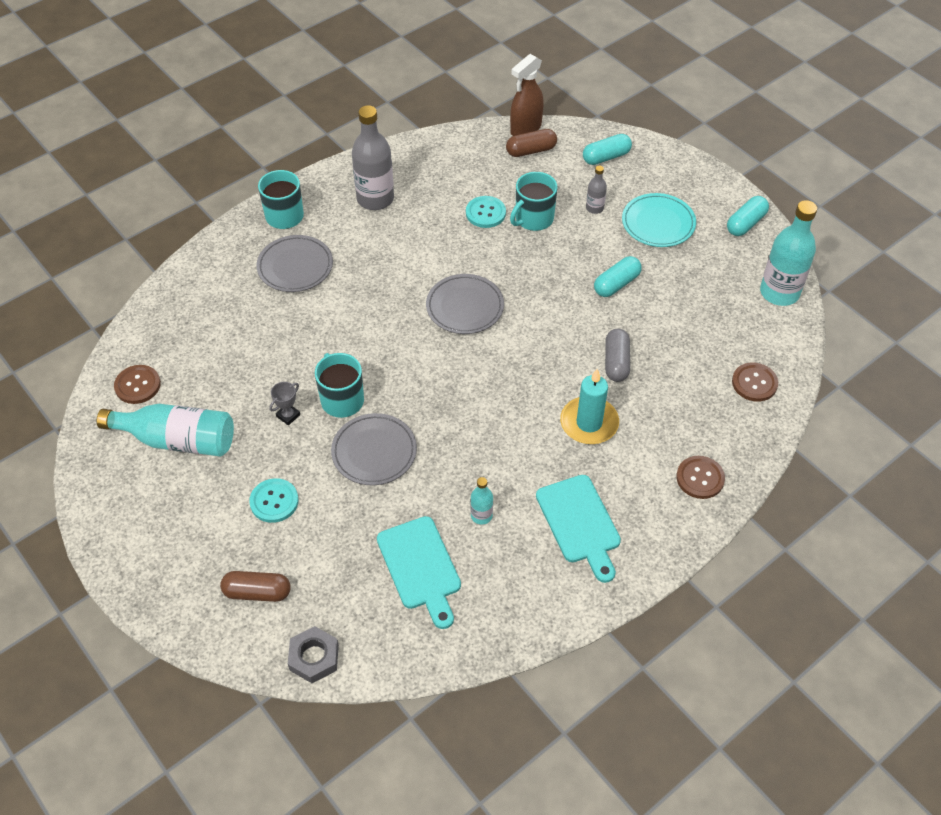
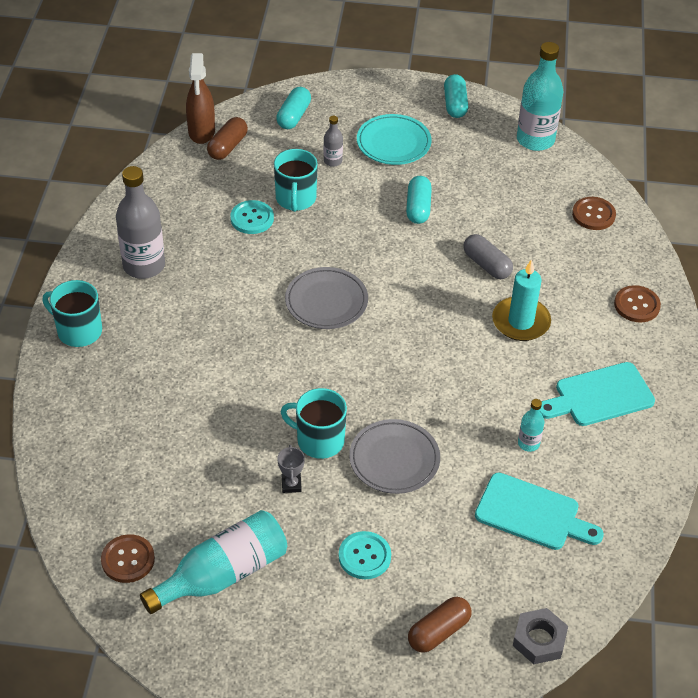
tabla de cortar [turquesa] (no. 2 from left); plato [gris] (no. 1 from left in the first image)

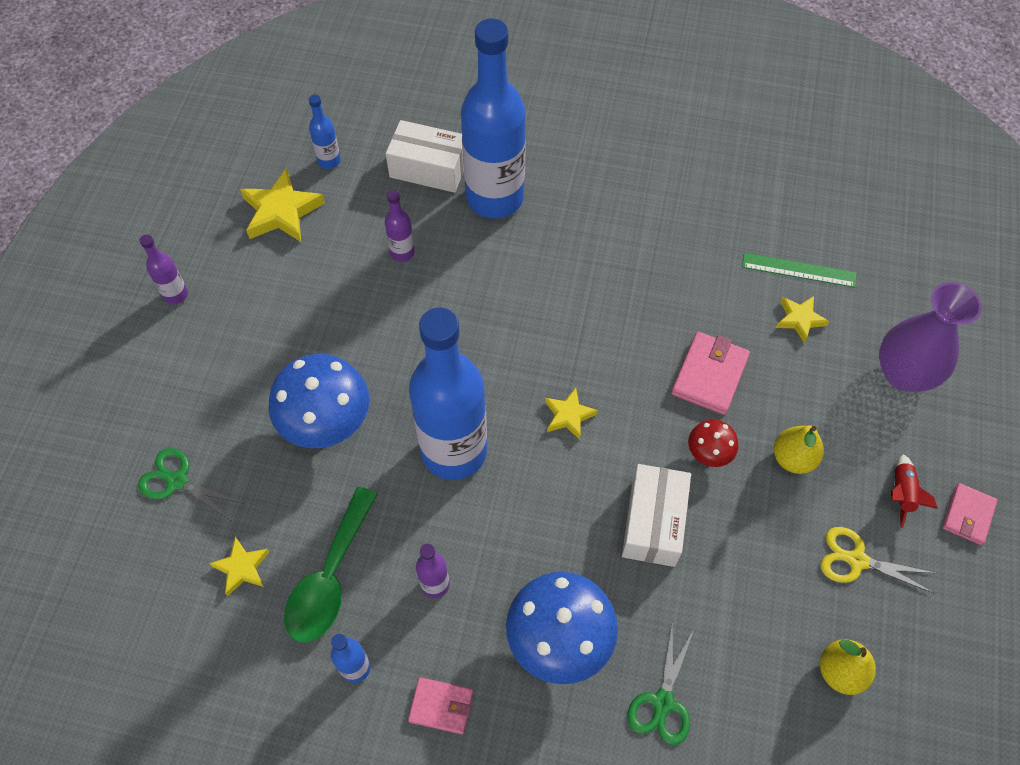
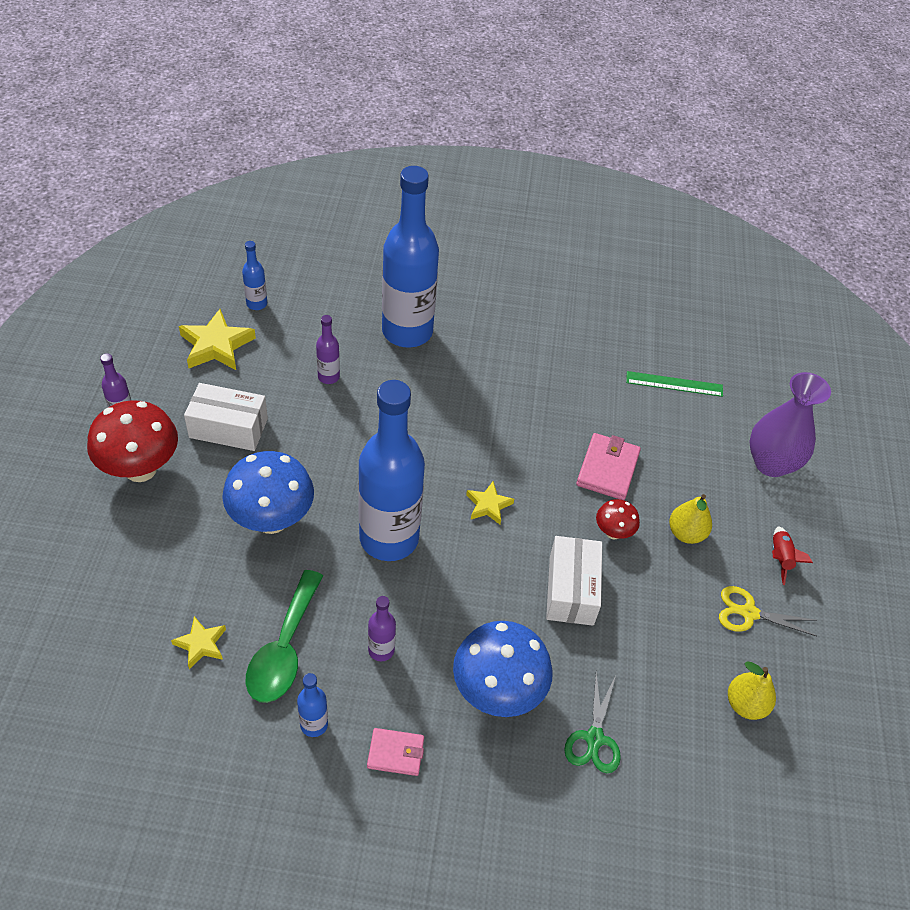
seta [rojo] (no. 1 from left); caja [blanco] (no. 1 from left); tijeras [verde] (no. 1 from left in the first image); estrella [amarillo] (no. 4 from left in the first image); cartera [rosa] (no. 3 from left in the first image)

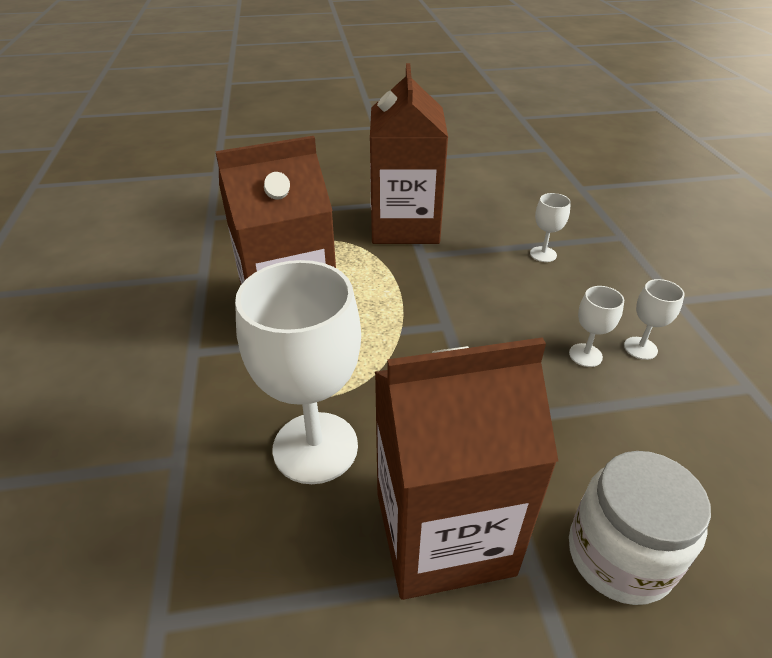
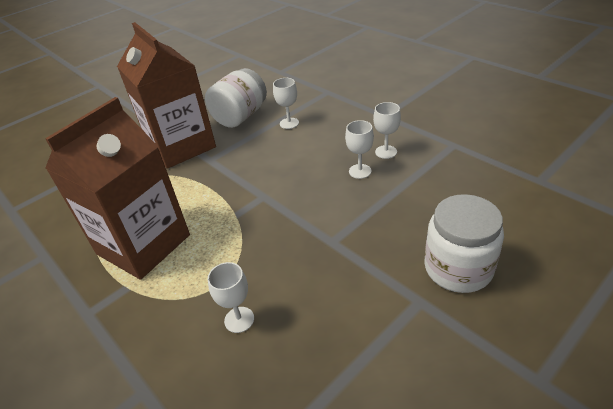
tarro [blanco] (no. 1 from left); copa [blanco] (no. 1 from left); cartón de leche [marrón] (no. 3 from left in the first image)

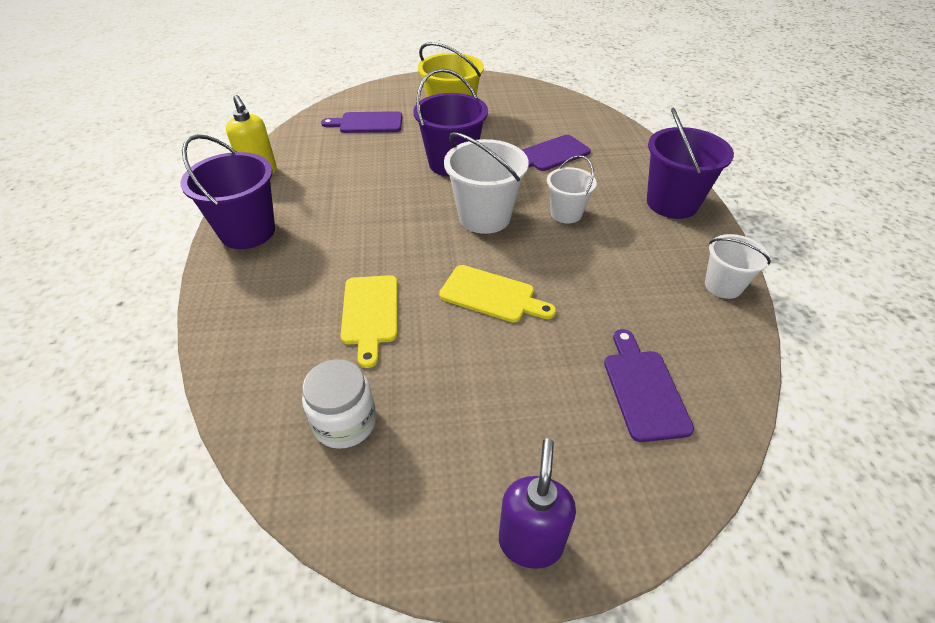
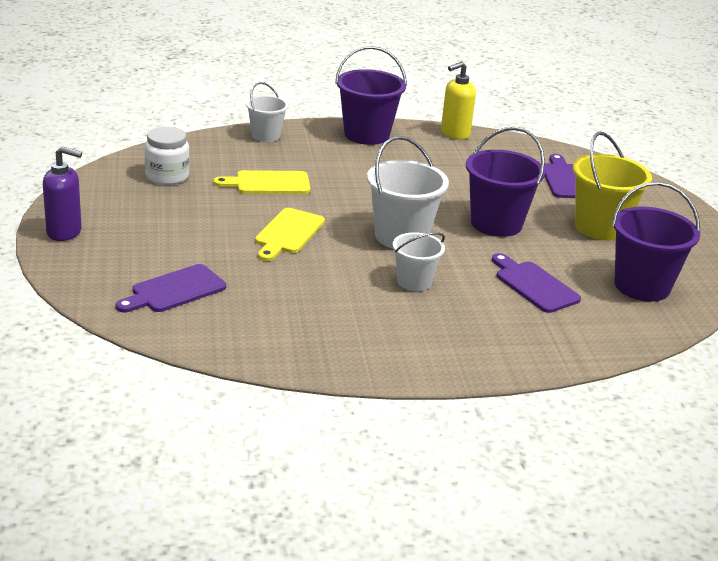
tabla de cortar [morado] (no. 1 from left); balde [blanco] (no. 1 from left); balde [morado] (no. 3 from left)

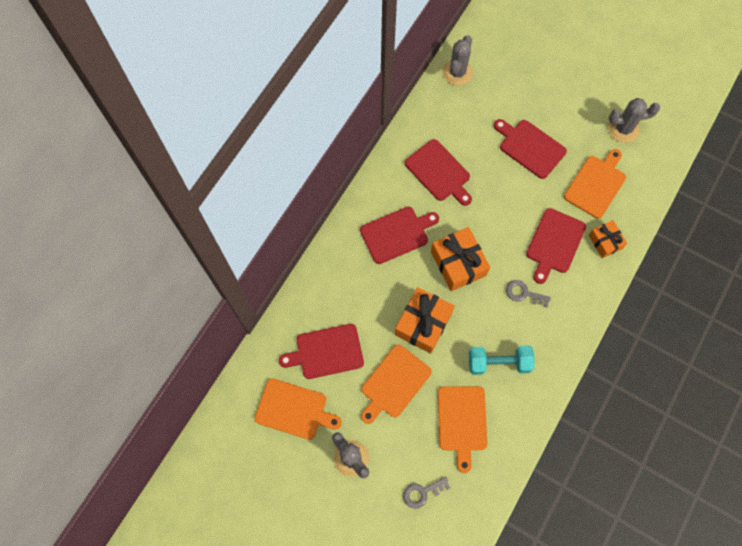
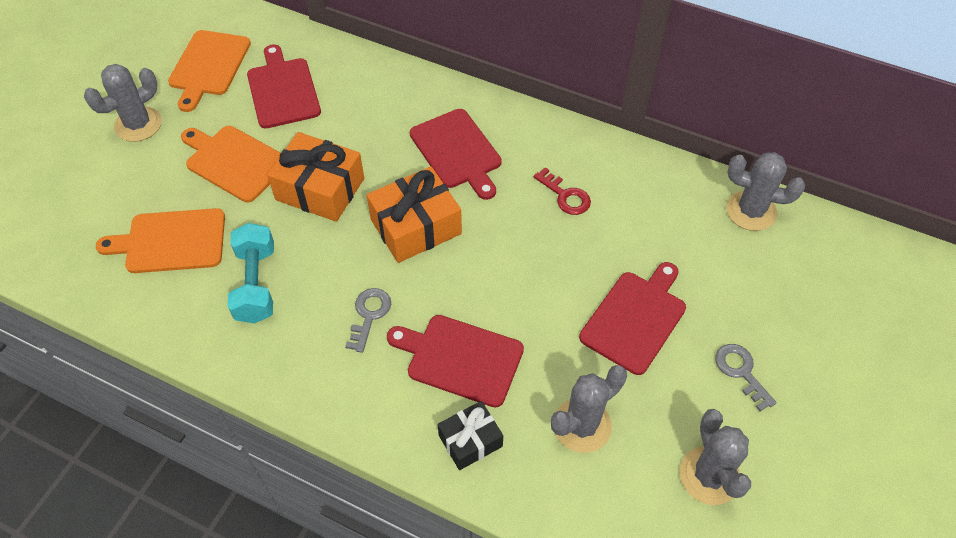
regalo [negro]; llave [rojo]; cactus [gris] (no. 2 from left); llave [gris] (no. 2 from left)

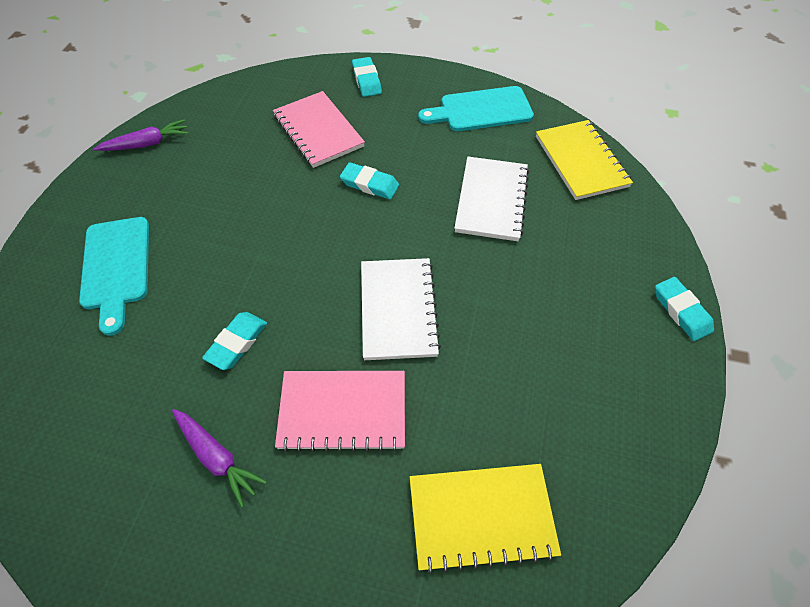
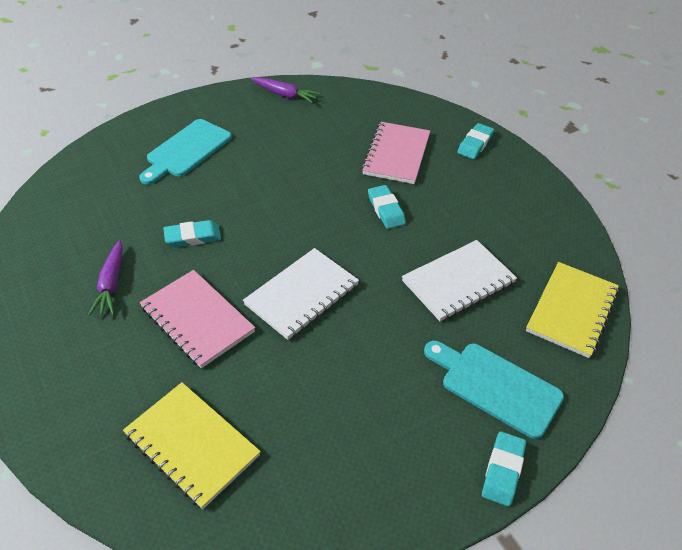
tabla de cortar [turquesa] (no. 2 from left)

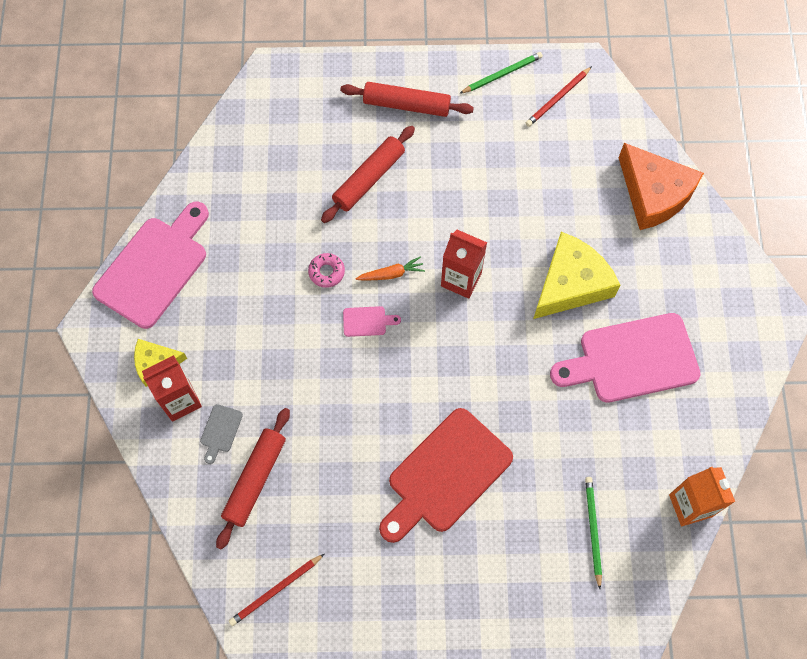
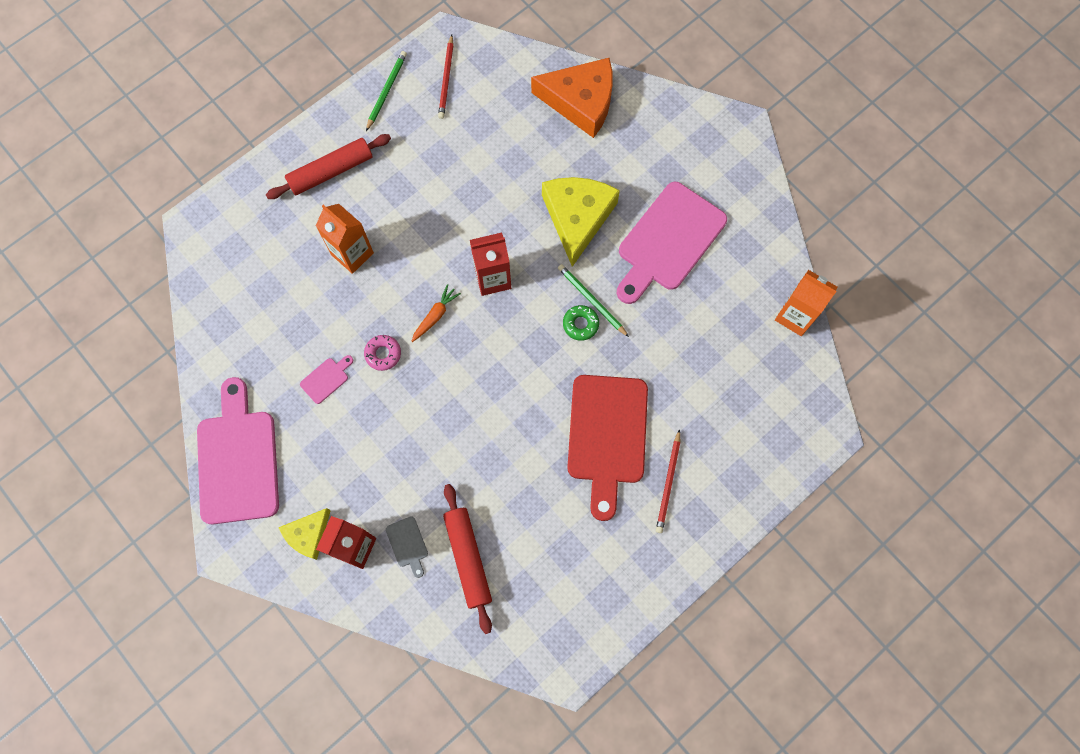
tabla de cortar [rosa] (no. 2 from left); cartón de leche [naranja] (no. 1 from left); lápiz [verde] (no. 2 from left); rosquilla [verde]; lápiz [rojo] (no. 2 from left)

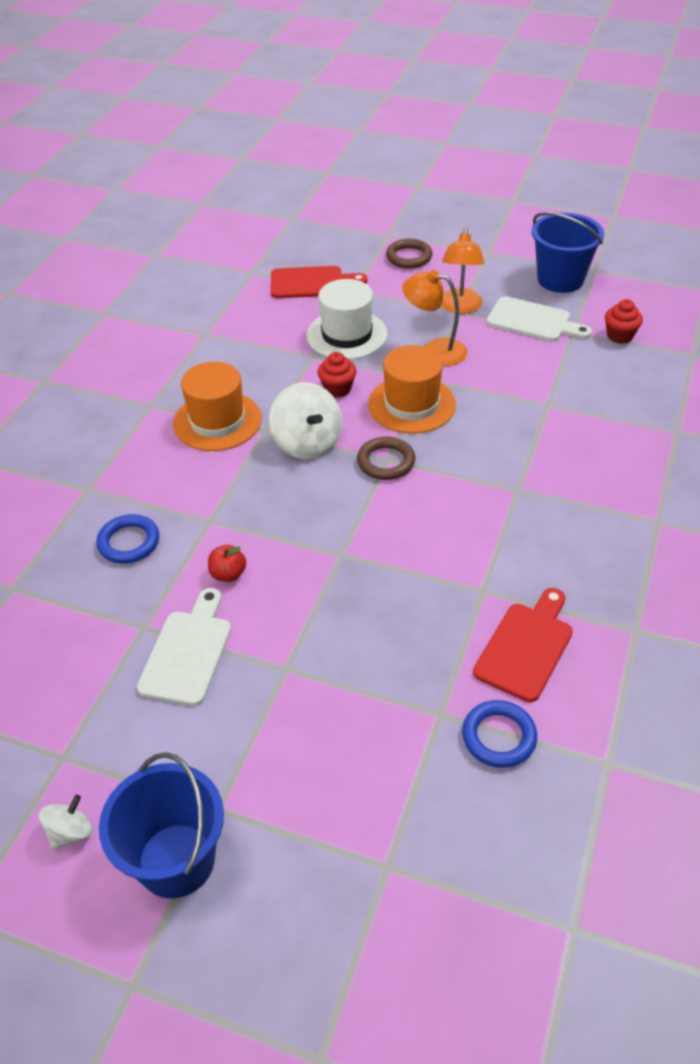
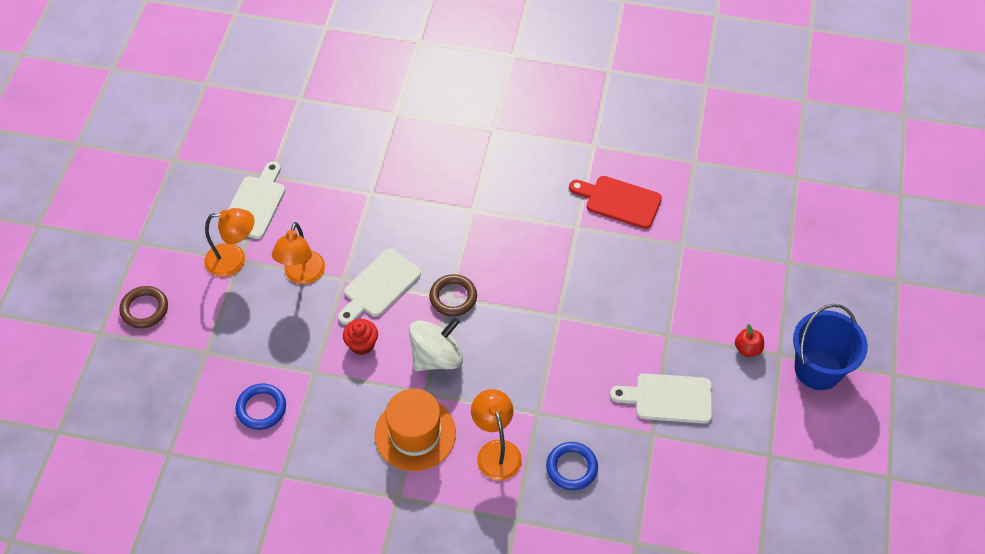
anillo [azul] (no. 1 from left); tabla de cortar [blanco] (no. 2 from left); lámpara [naranja] (no. 3 from left); manzana [rojo]; peonza [blanco] (no. 1 from left in the first image); tabla de cortar [rojo] (no. 1 from left in the first image); sombrero [blanco]; balde [azul] (no. 2 from left in the first image); magdalena [rojo] (no. 2 from left in the first image)

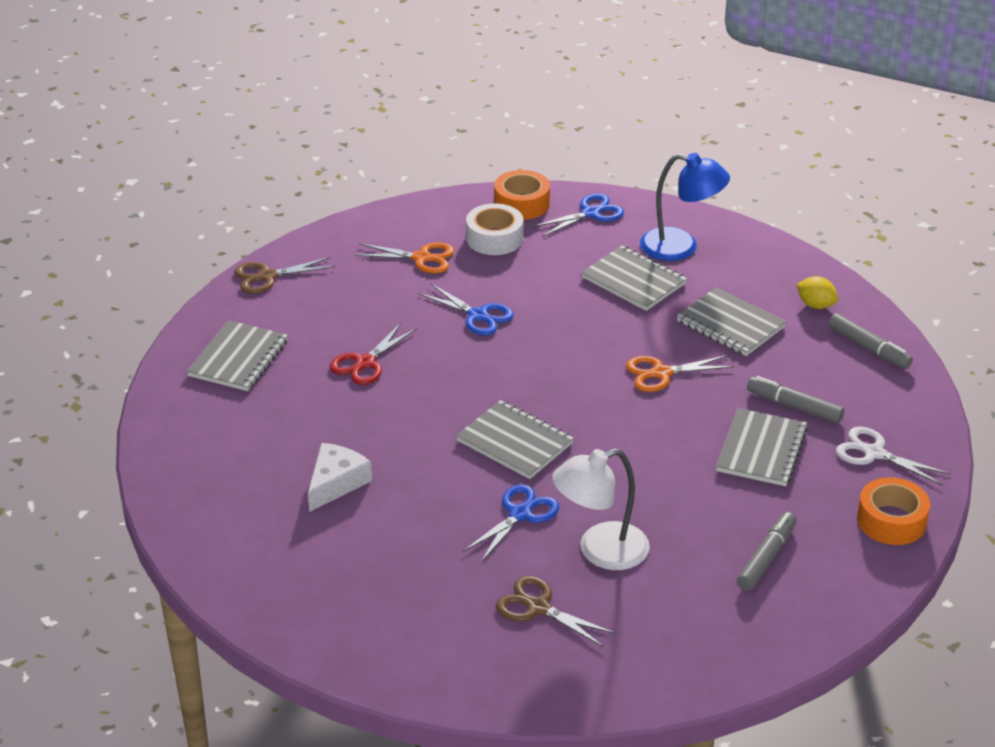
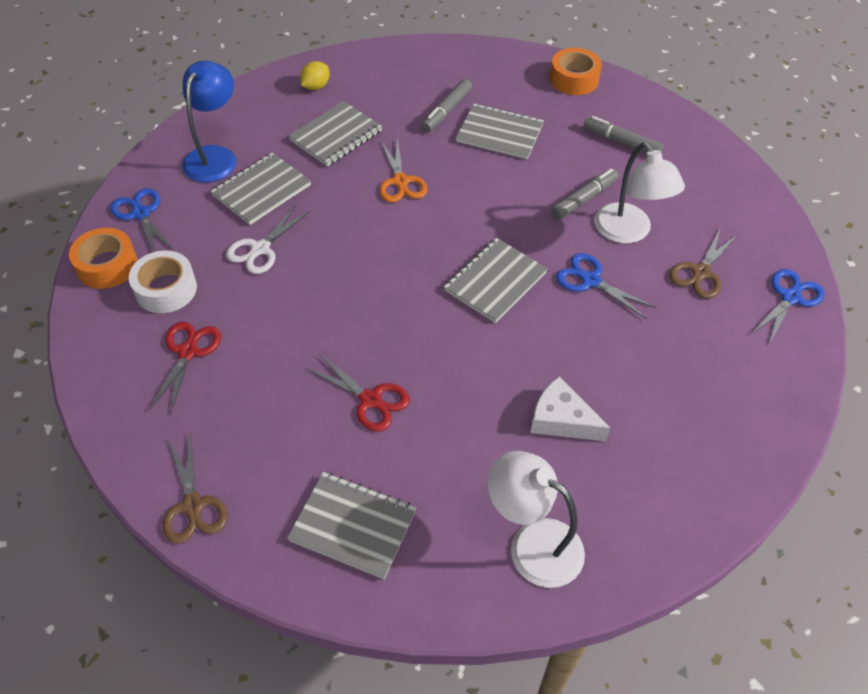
tijeras [rojo] (no. 1 from left); tijeras [blanco]; lámpara [blanco] (no. 1 from left); rotulador [gris] (no. 2 from left); tijeras [azul] (no. 3 from left)

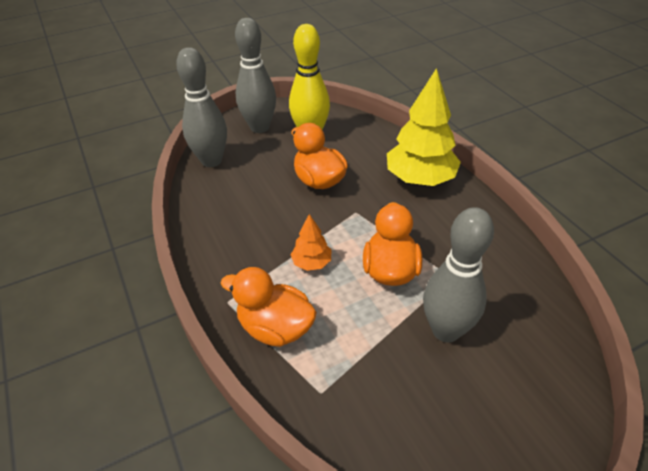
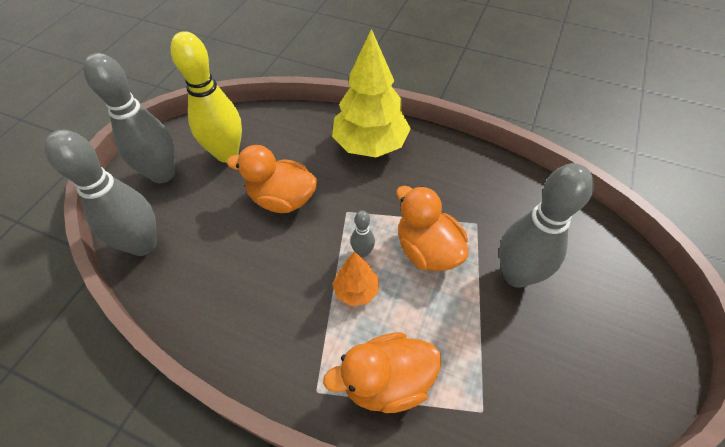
bolo [gris] (no. 3 from left)

